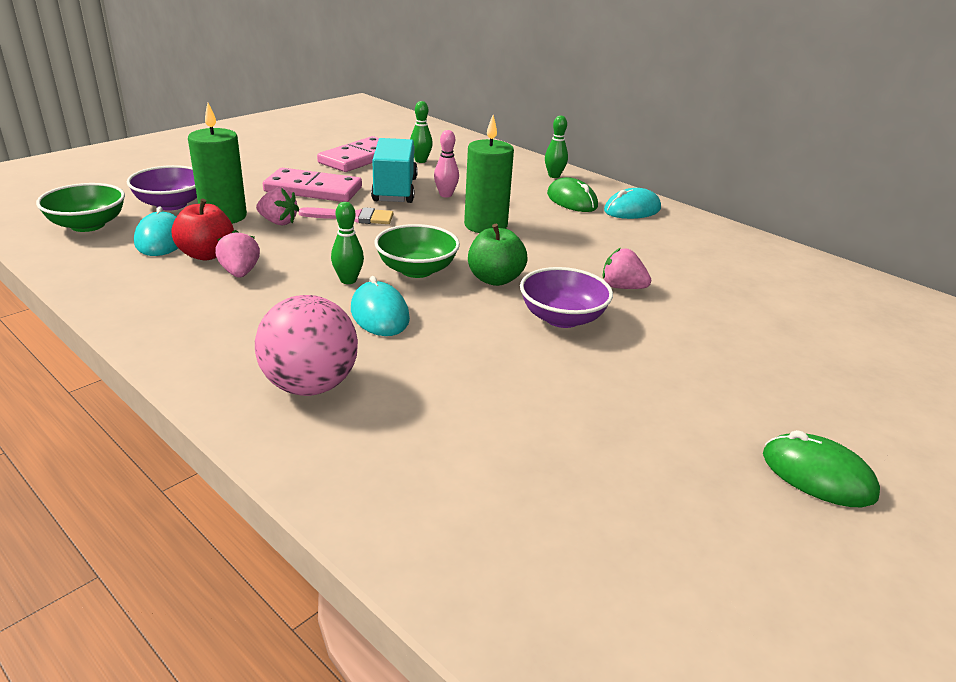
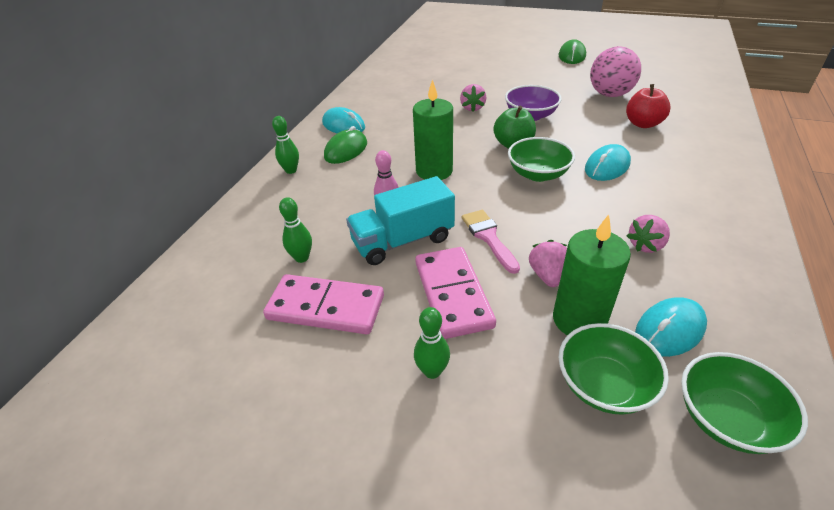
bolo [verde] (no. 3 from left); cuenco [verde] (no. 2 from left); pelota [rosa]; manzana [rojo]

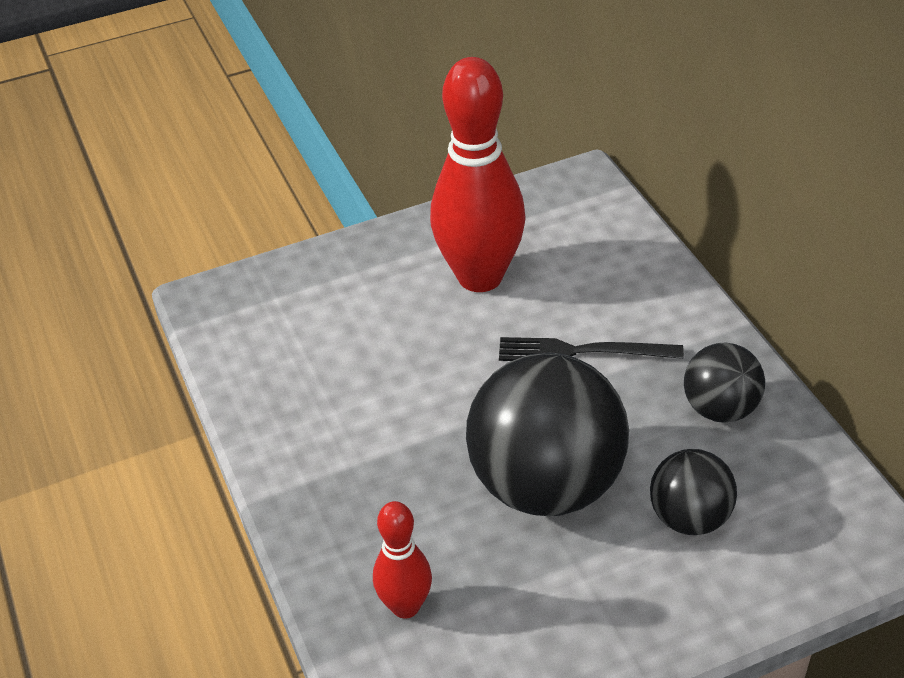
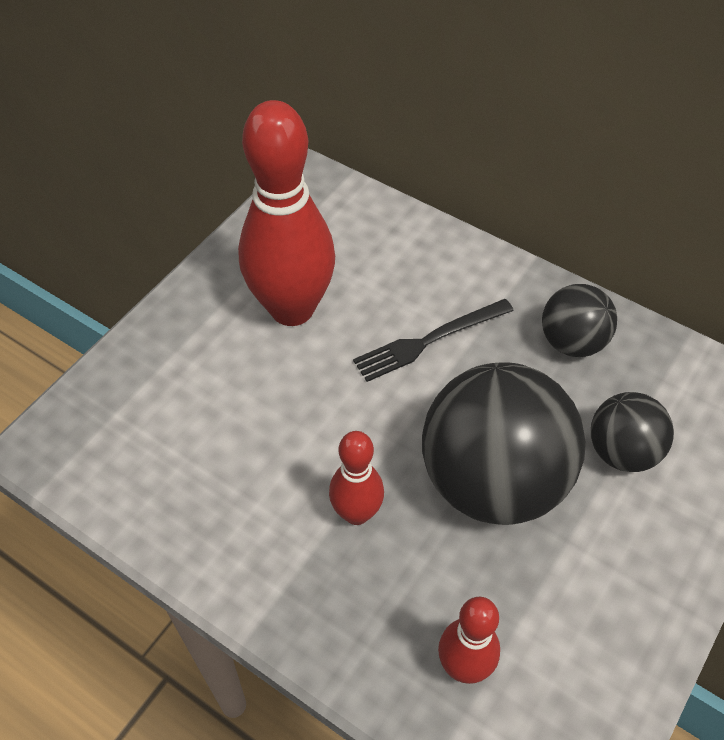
bolo [rojo] (no. 2 from left)

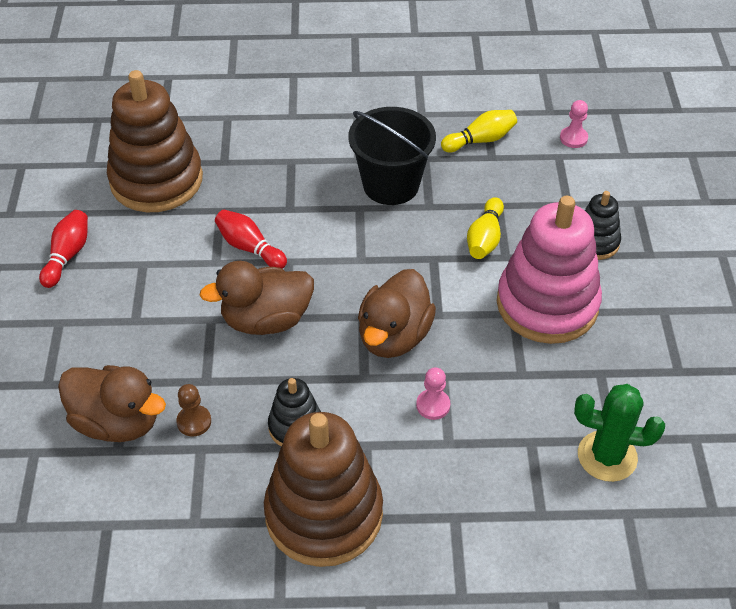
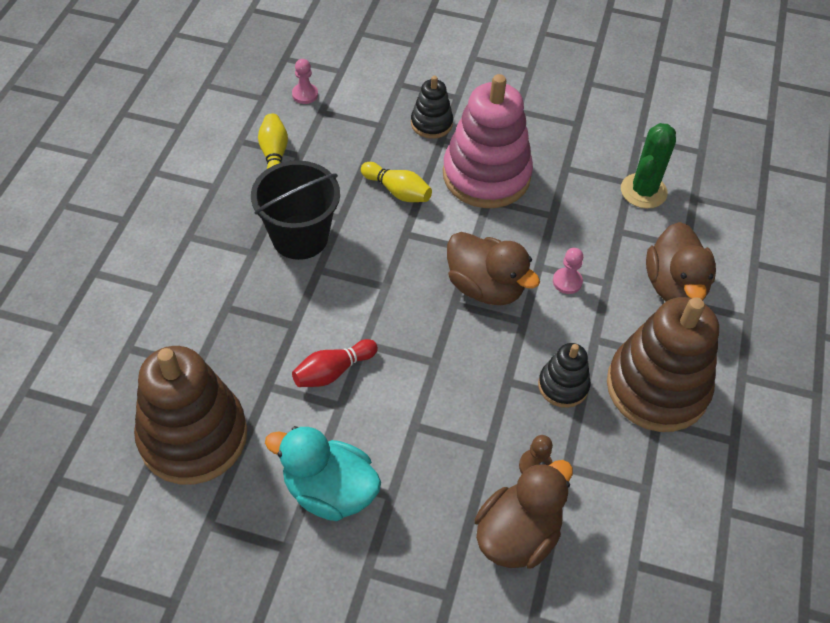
pato [turquesa]; pato [marrón] (no. 3 from left); bolo [rojo] (no. 1 from left in the first image)

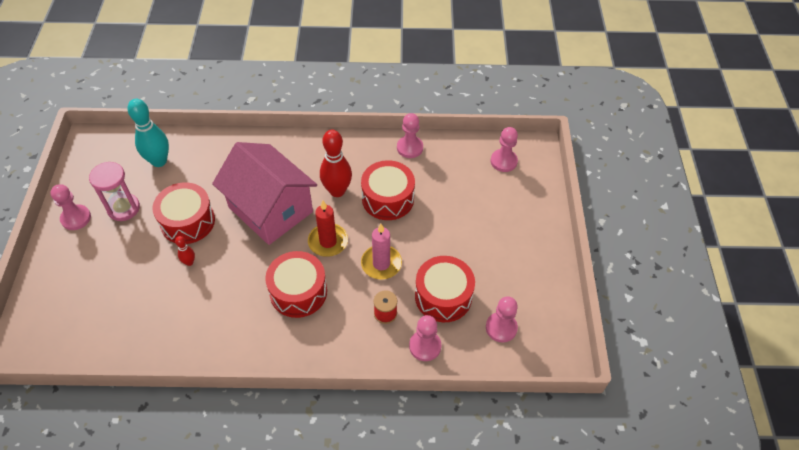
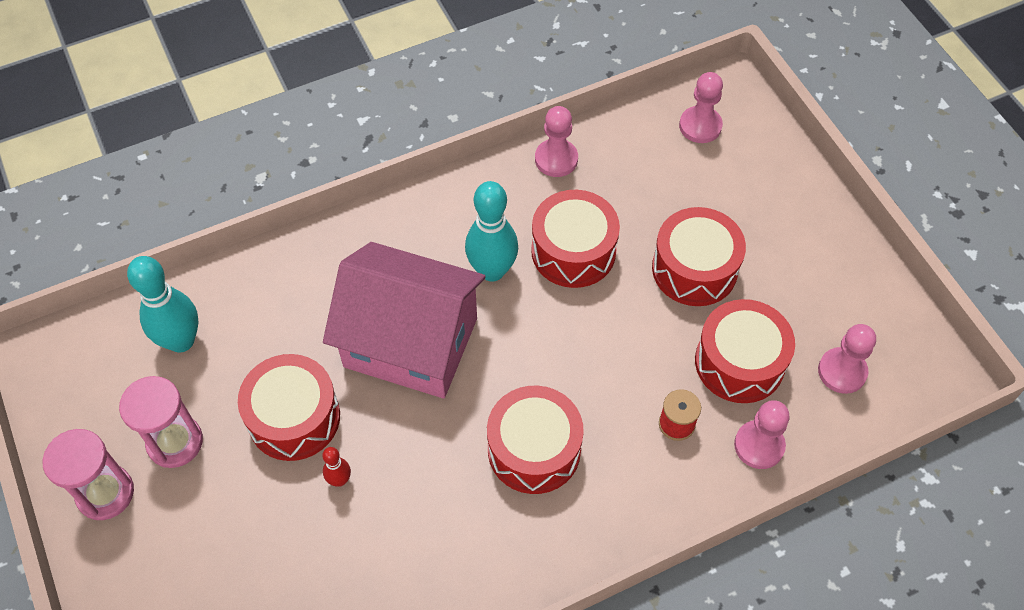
reloj de arena [rosa] (no. 1 from left); bolo [turquesa] (no. 2 from left); tambor [rojo] (no. 4 from left); vela [rojo]; vela [rosa]

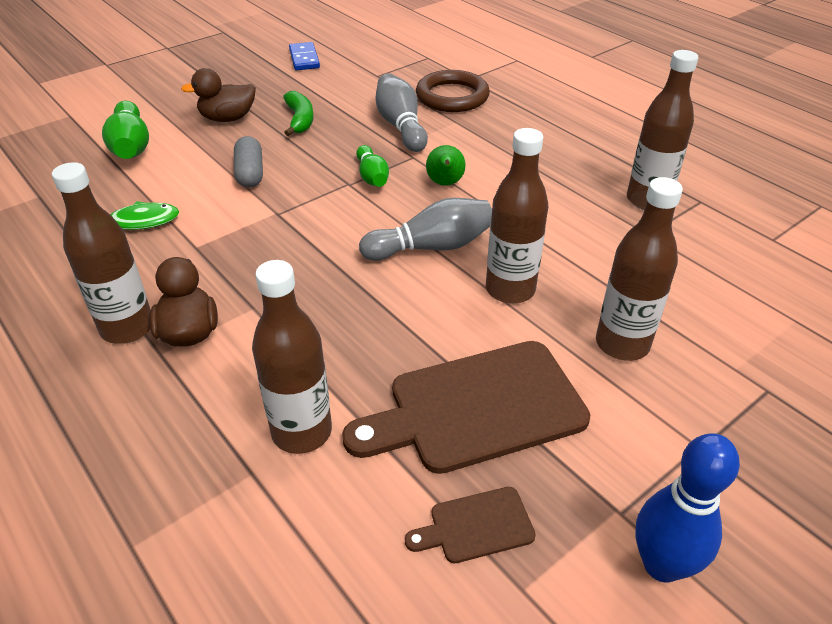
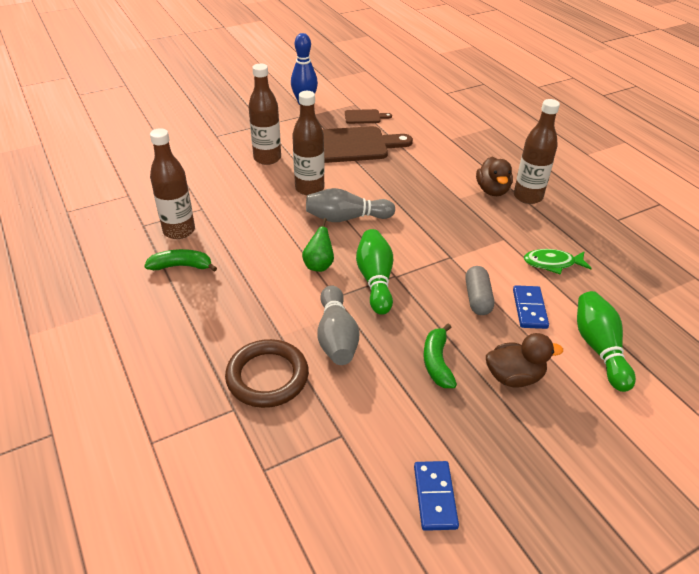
plátano [verde] (no. 1 from left); bolo [verde] (no. 1 from left); ficha de dominó [azul] (no. 2 from left); botella [marrón] (no. 2 from left in the first image)

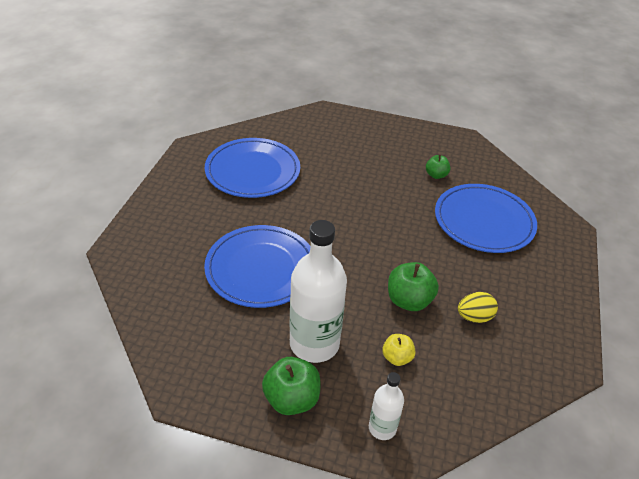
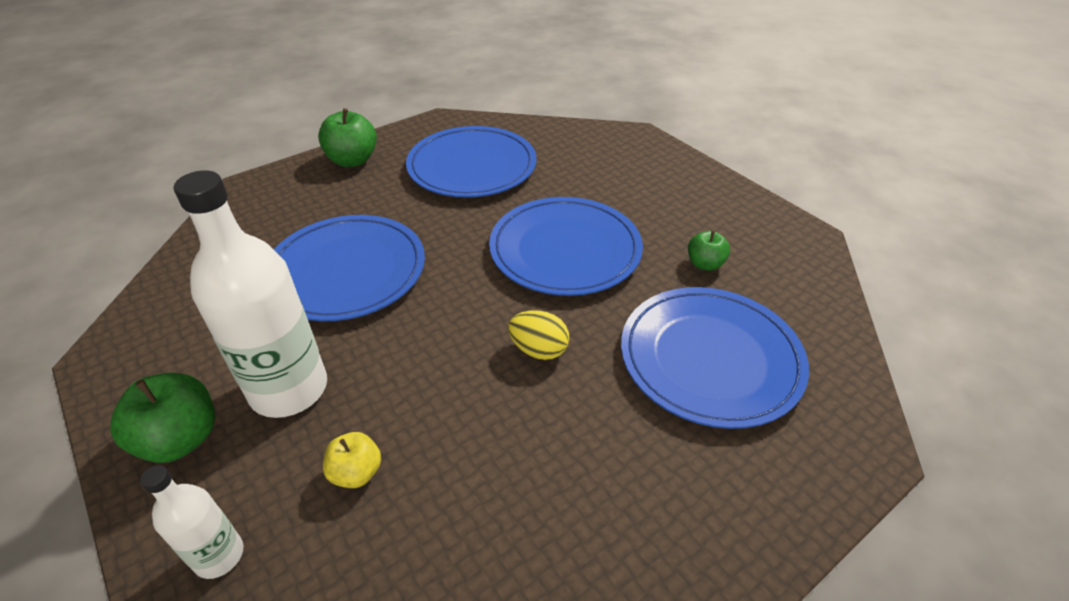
manzana [verde] (no. 2 from left); plato [azul] (no. 3 from left); huevo [amarillo]

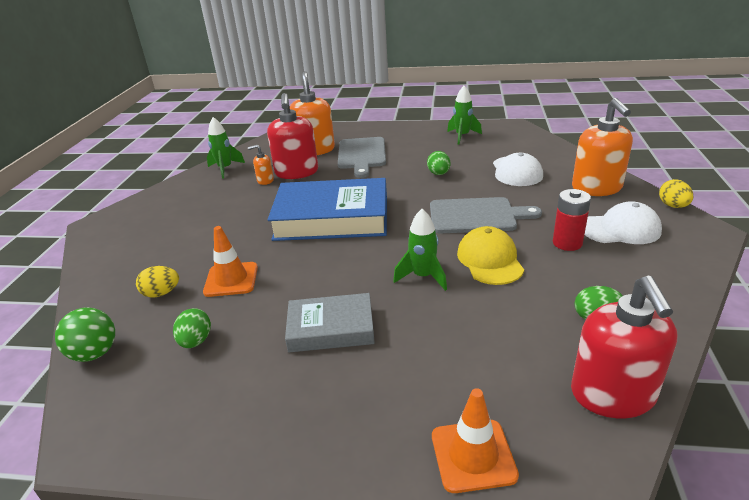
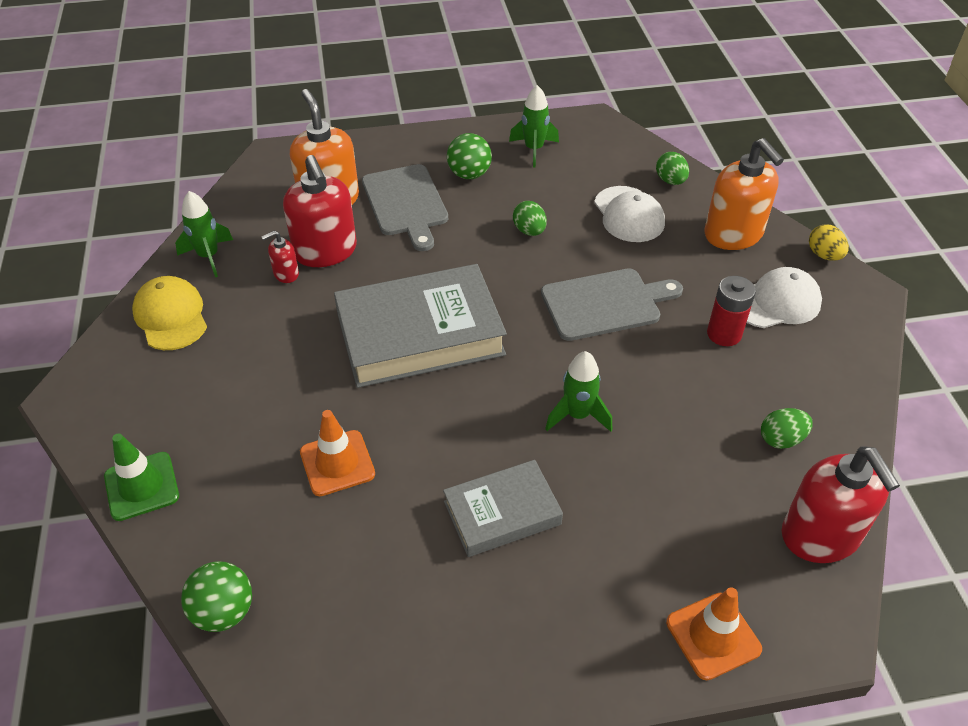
cono de tráfico [verde]; gorra [amarillo]; dispensador de jabón [rojo] (no. 1 from left); libro [gris] (no. 1 from left); pelota [verde] (no. 2 from left); huevo [verde] (no. 2 from left); huevo [amarillo] (no. 1 from left in the first image)

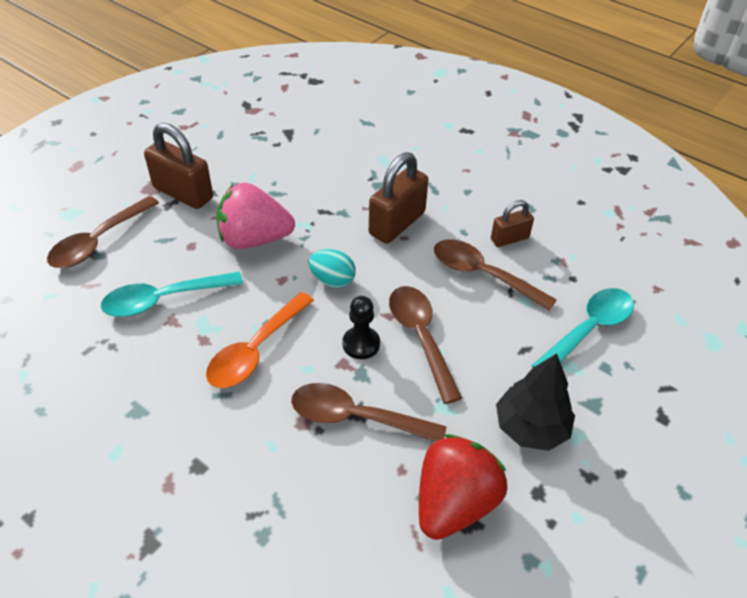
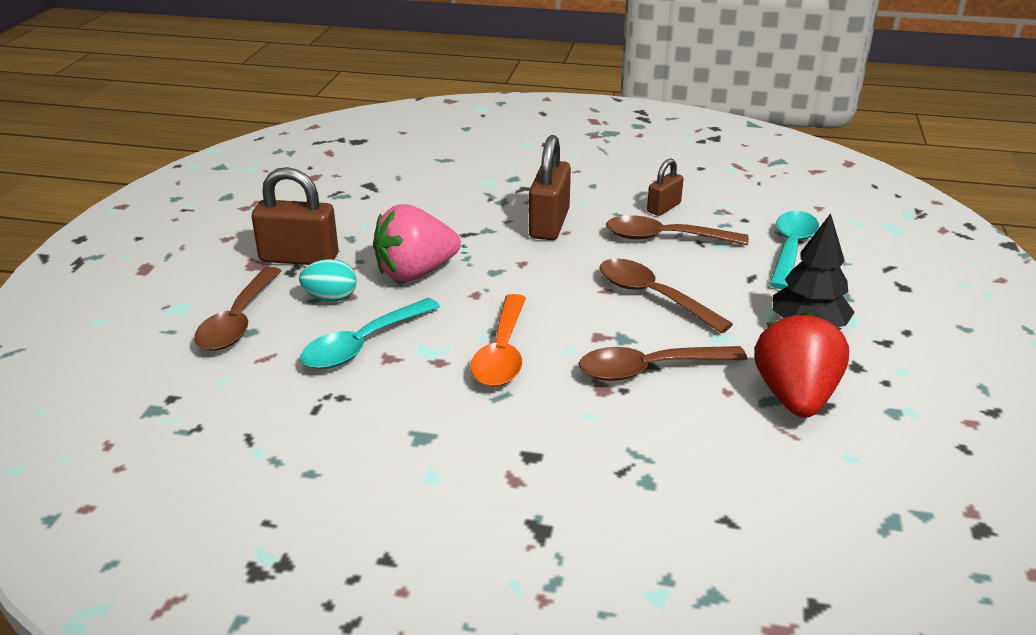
huevo [turquesa]; peón [negro]

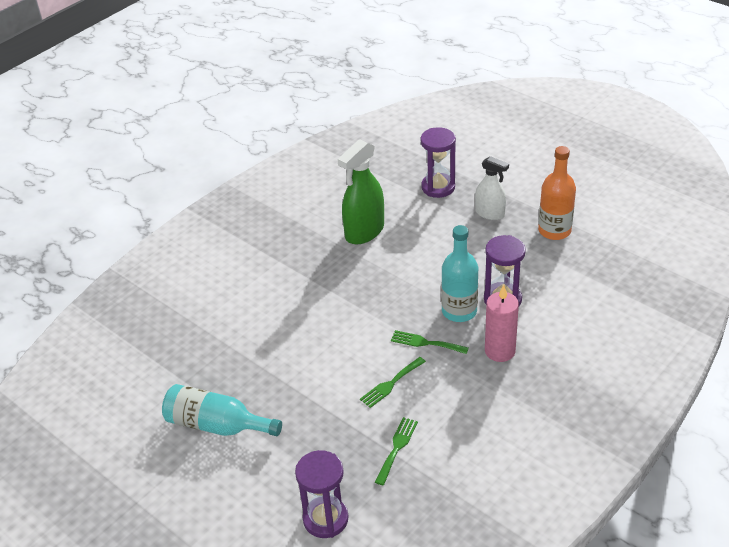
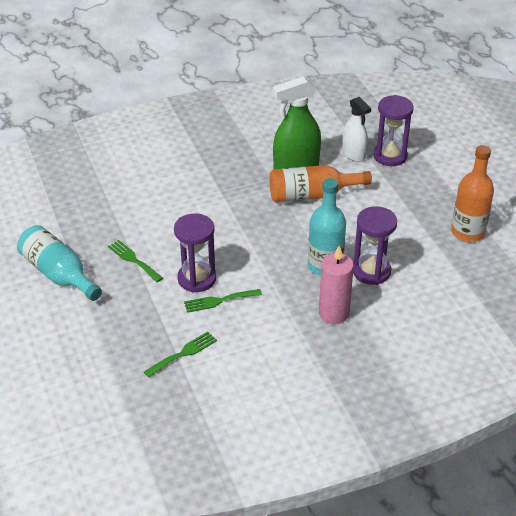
tenedor [verde] (no. 1 from left); reloj de arena [morado] (no. 1 from left); botella [naranja] (no. 1 from left); pulverizador [blanco]

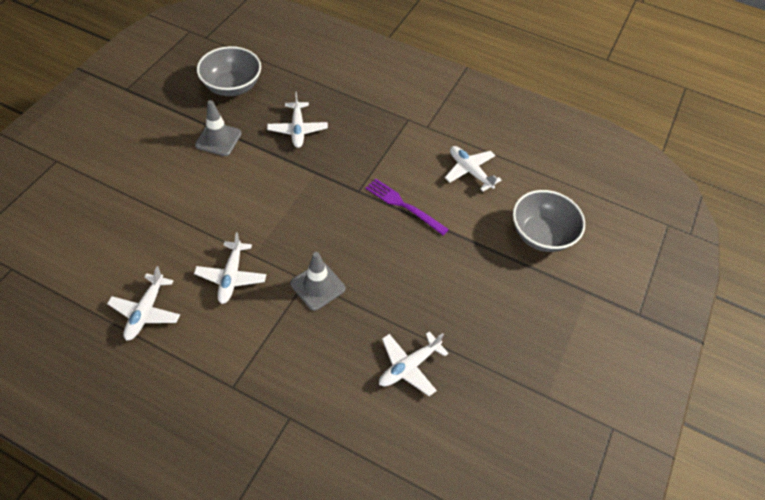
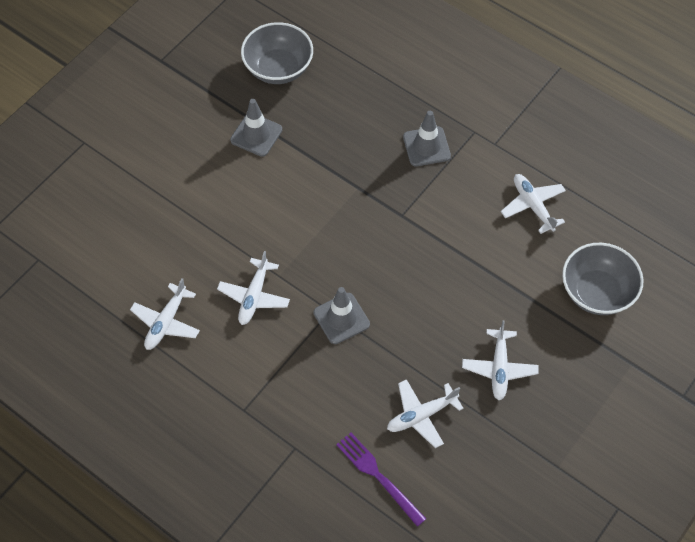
tenedor [morado]; cono de tráfico [gris] (no. 3 from left); avión [blanco] (no. 4 from left)

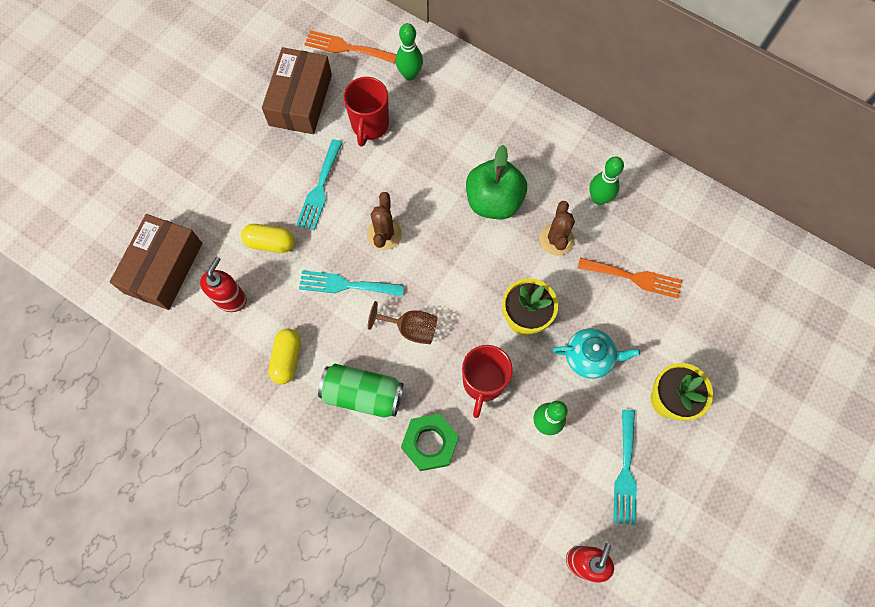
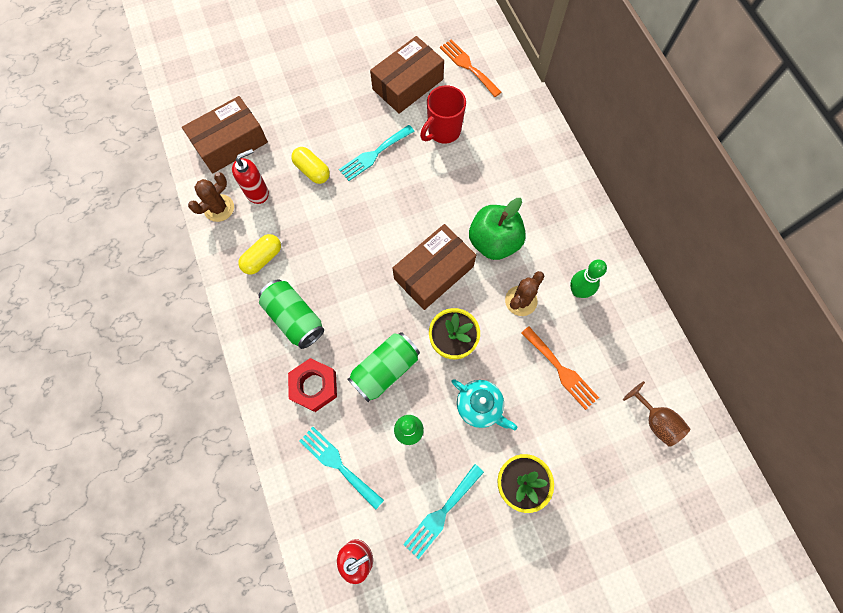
cactus [marrón] (no. 1 from left); tuerca [rojo]; tenedor [turquesa] (no. 1 from left); lata [verde] (no. 2 from left); caja [marrón] (no. 3 from left); copa [marrón]; bolo [verde] (no. 1 from left in the first image)

